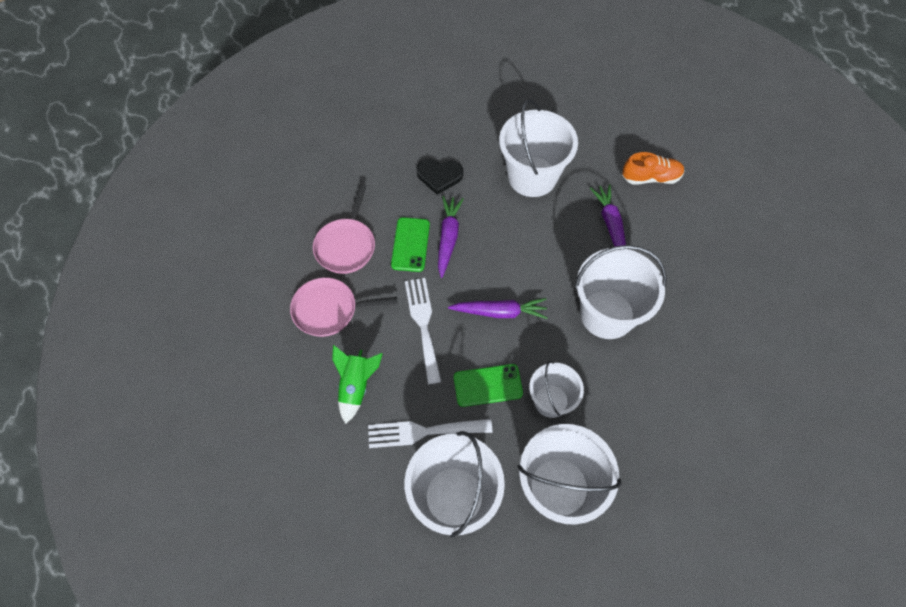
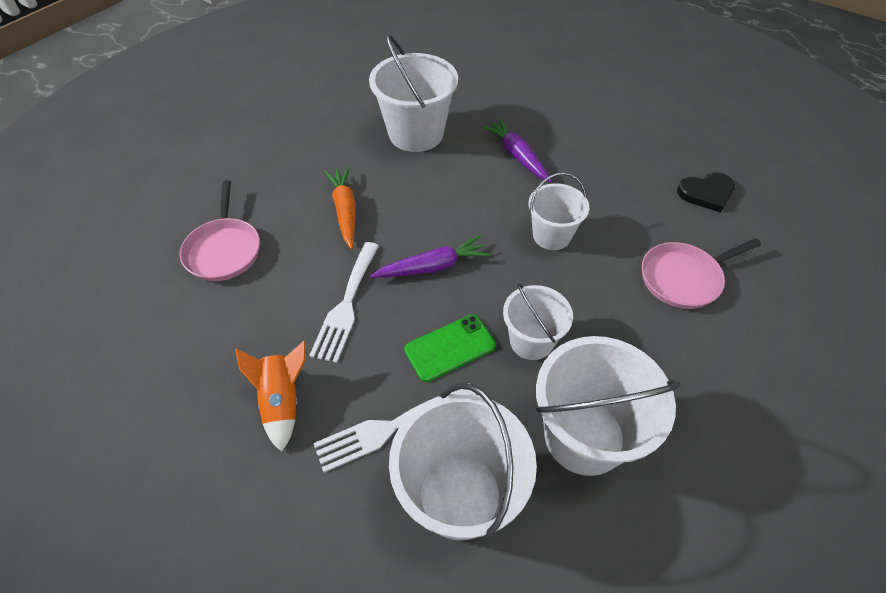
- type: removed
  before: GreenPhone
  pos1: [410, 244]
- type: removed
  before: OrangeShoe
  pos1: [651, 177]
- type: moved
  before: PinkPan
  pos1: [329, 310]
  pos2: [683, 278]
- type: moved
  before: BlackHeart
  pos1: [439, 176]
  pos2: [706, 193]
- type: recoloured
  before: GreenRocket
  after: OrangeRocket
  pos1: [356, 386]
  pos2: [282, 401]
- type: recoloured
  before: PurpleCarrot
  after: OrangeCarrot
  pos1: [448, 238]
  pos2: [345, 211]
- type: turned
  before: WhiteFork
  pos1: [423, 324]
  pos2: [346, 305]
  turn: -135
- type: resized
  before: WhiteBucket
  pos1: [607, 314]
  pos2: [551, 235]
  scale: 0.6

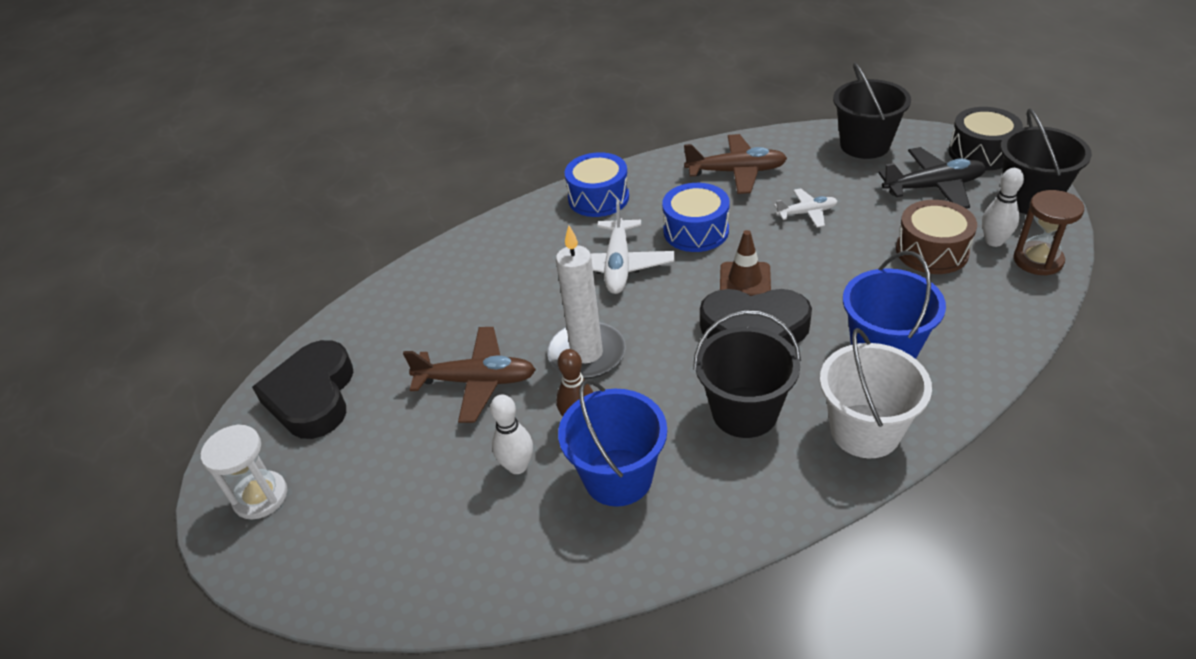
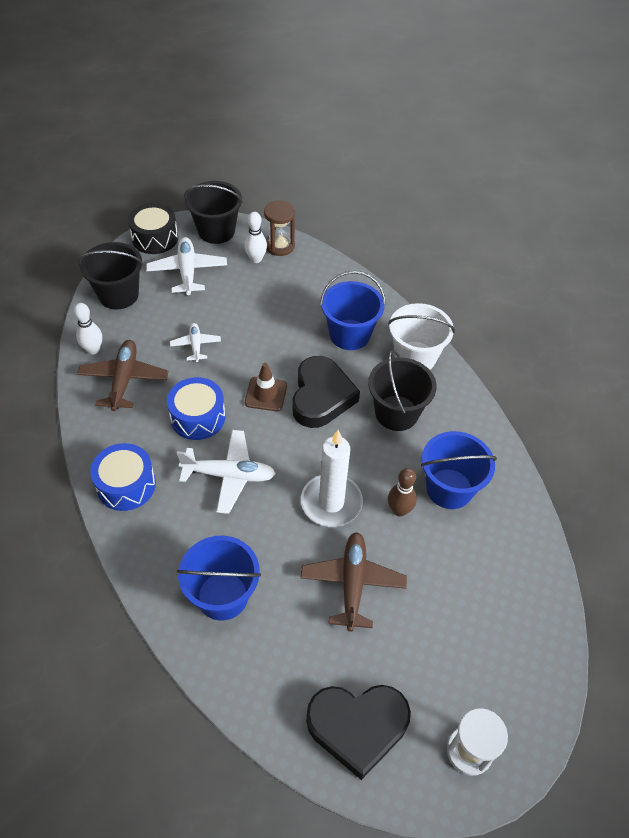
- type: removed
  before: BrownDrum
  pos1: [931, 251]
- type: added
  after: BlueBucket
  pos2: [222, 596]
- type: moved
  before: WhiteBowlingPin
  pos1: [517, 466]
  pos2: [93, 349]
- type: recoloured
  before: BlackPlane
  after: WhitePlane
  pos1: [933, 187]
  pos2: [187, 271]

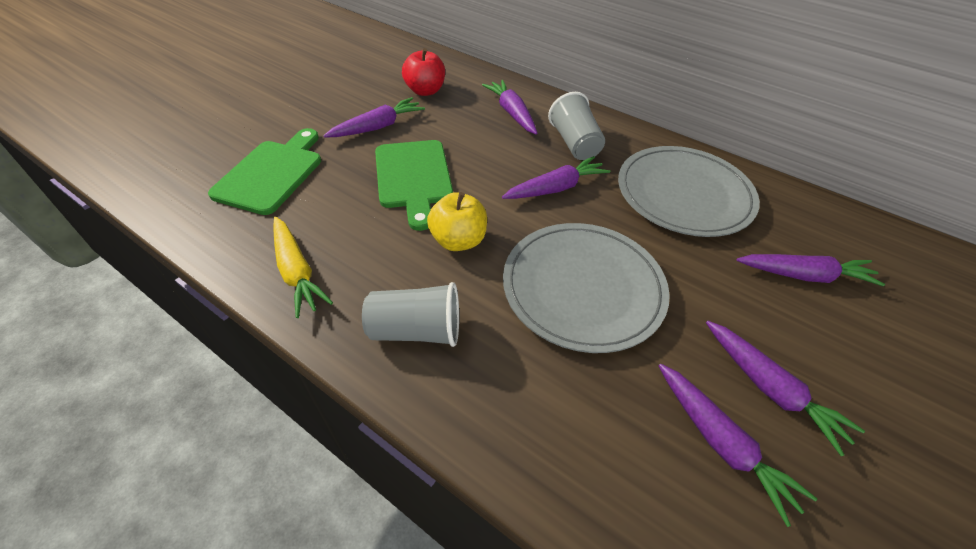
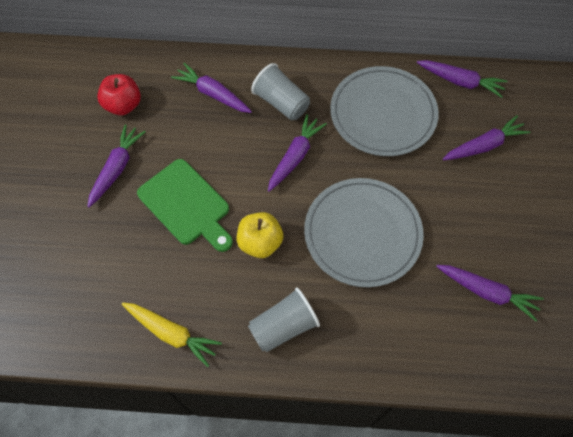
- type: removed
  before: GreenCuttingBoard
  pos1: [271, 173]
- type: moved
  before: PurpleCarrot
  pos1: [770, 389]
  pos2: [460, 82]

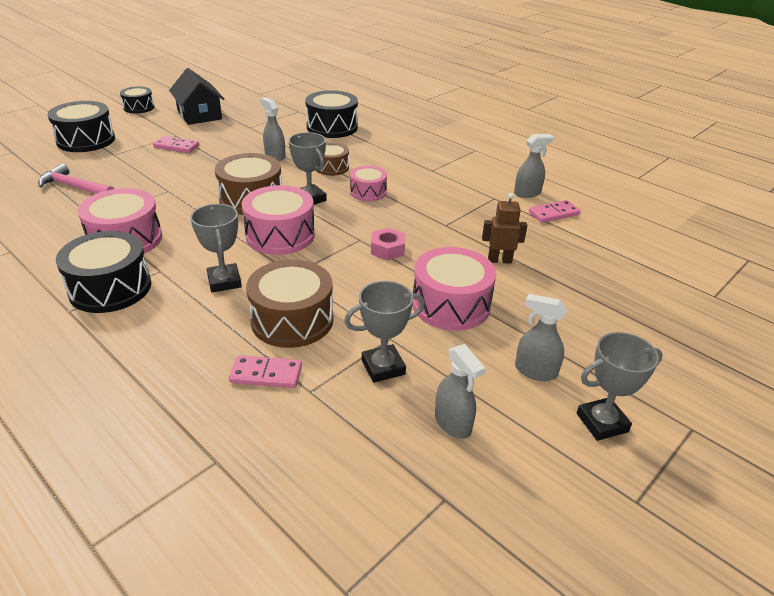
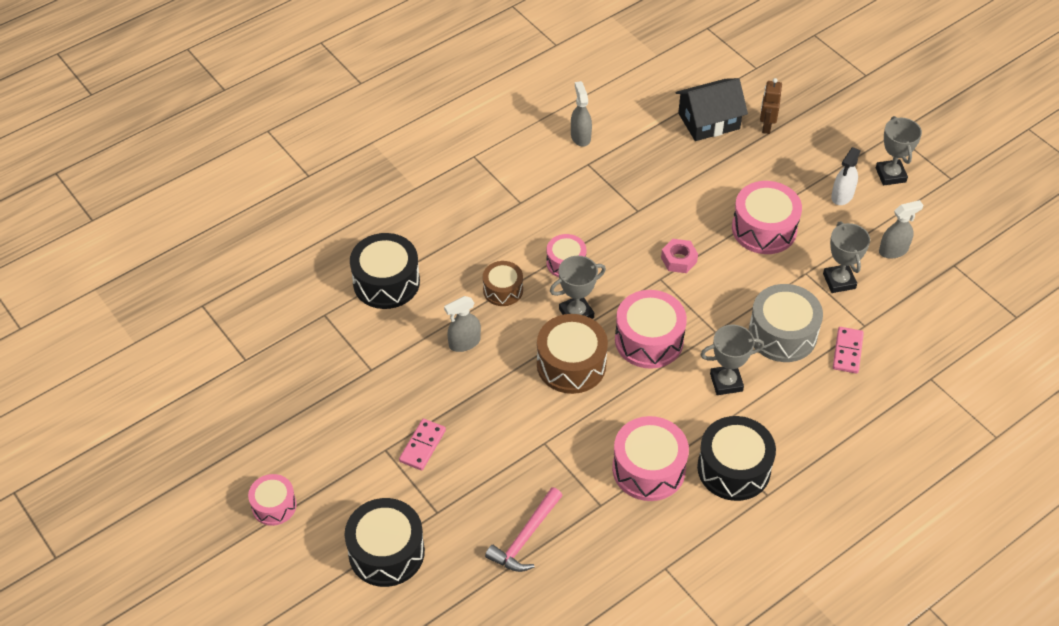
- type: removed
  before: PinkDomino
  pos1: [553, 214]
- type: moved
  before: BlackHouse
  pos1: [199, 115]
  pos2: [709, 121]
- type: moved
  before: BrownRobot
  pos1: [499, 260]
  pos2: [766, 126]
- type: recoloured
  before: BlackDrum
  after: PinkDrum
  pos1: [139, 107]
  pos2: [274, 506]
- type: recoloured
  before: BrownDrum
  after: GreyDrum
  pos1: [292, 320]
  pos2: [782, 334]
- type: recoloured
  before: GreySprayBottle
  after: WhiteSprayBottle
  pos1: [535, 371]
  pos2: [842, 196]

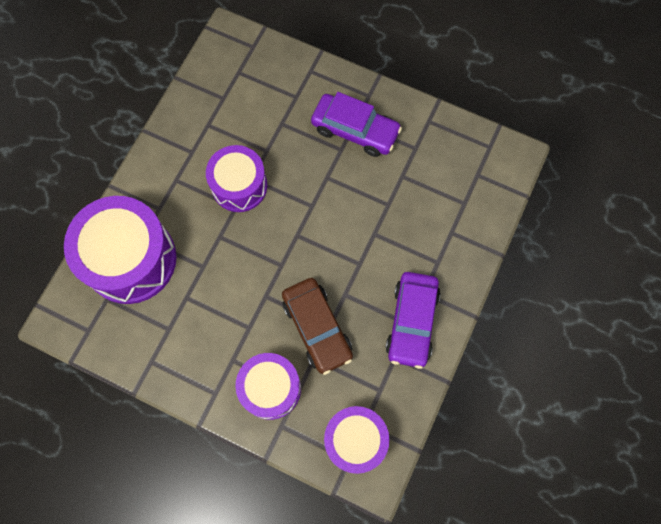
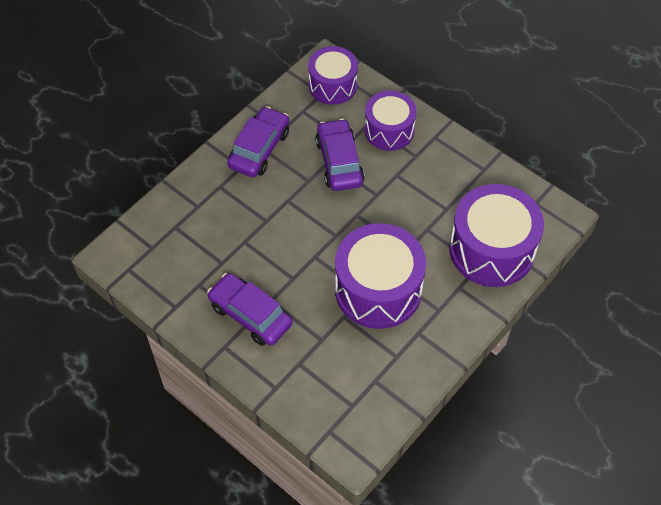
- type: recoloured
  before: BrownCar
  after: PurpleCar
  pos1: [317, 328]
  pos2: [339, 162]
- type: resized
  before: PurpleDrum
  pos1: [239, 186]
  pos2: [378, 289]
  scale: 1.59

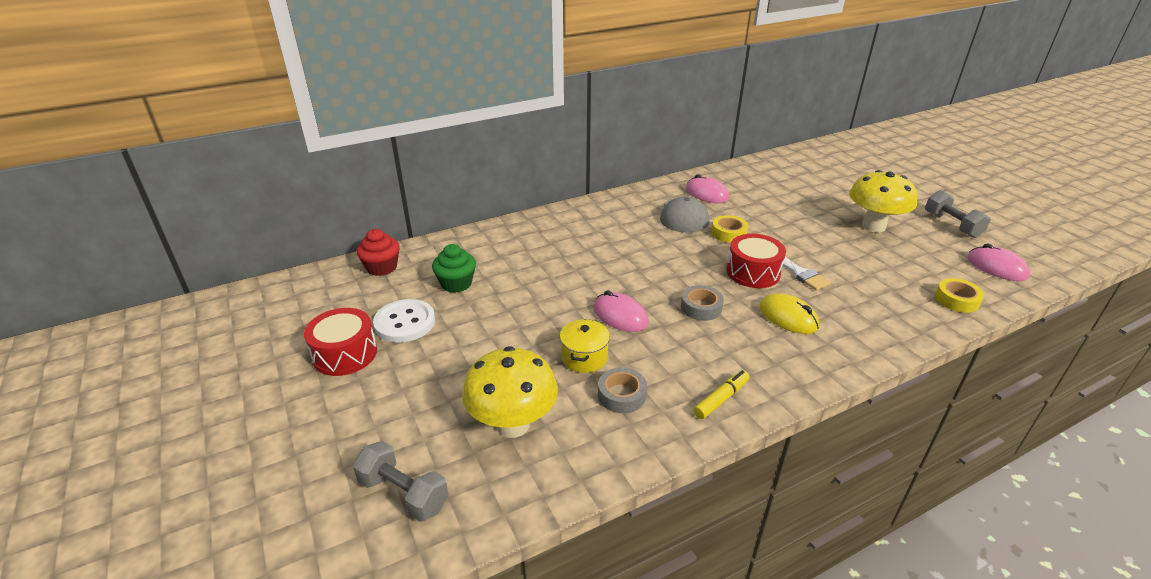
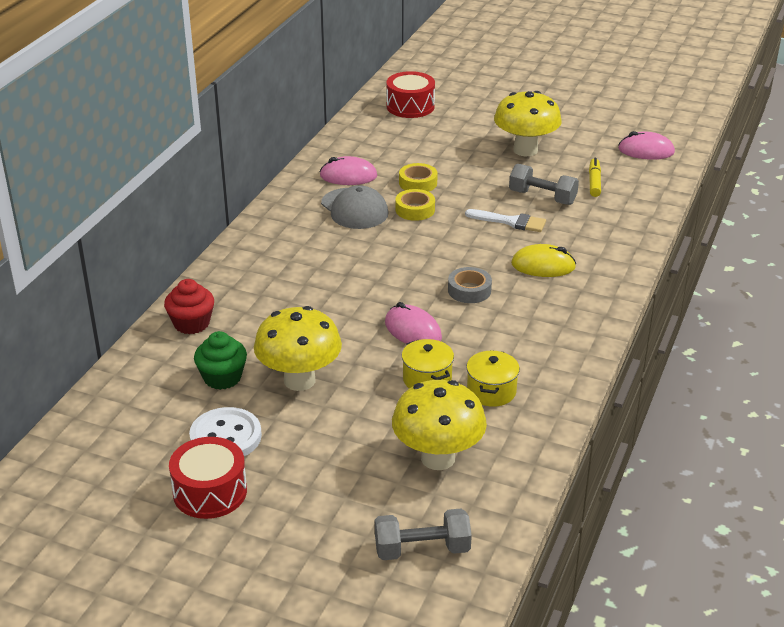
- type: added
  after: YellowMushroom
  pos2: [299, 380]
- type: moved
  before: RedCupcake
  pos1: [382, 267]
  pos2: [191, 323]
- type: moved
  before: YellowMarker
  pos1: [721, 399]
  pos2: [594, 182]
- type: moved
  before: RedDrum
  pos1: [753, 272]
  pos2: [410, 106]
- type: moved
  before: GreyDumbbell
  pos1: [951, 225]
  pos2: [542, 197]
- type: moved
  before: YellowTape
  pos1: [956, 300]
  pos2: [418, 183]
- type: replaced
  before: GreyTape
  after: YellowPot
  pos1: [621, 395]
  pos2: [491, 391]
- type: turned
  before: PinkMouse
  pos1: [620, 316]
  pos2: [413, 330]
  turn: 45

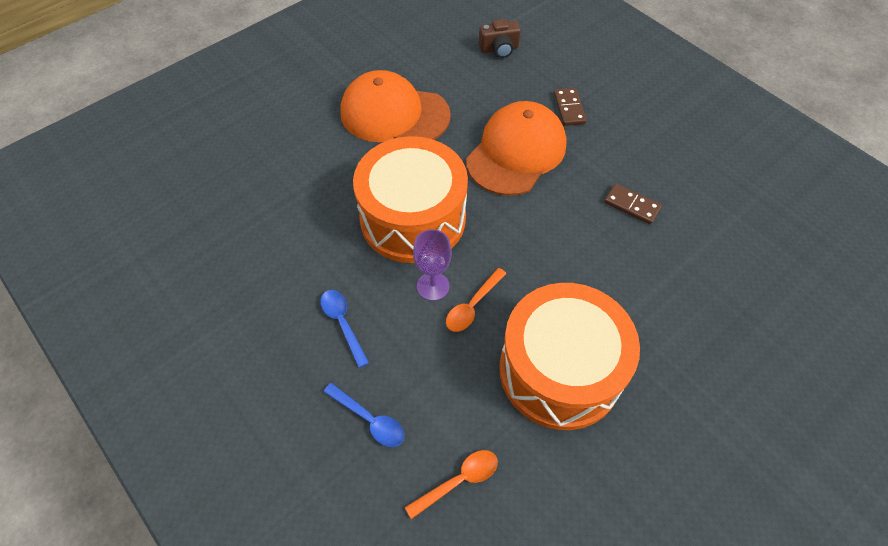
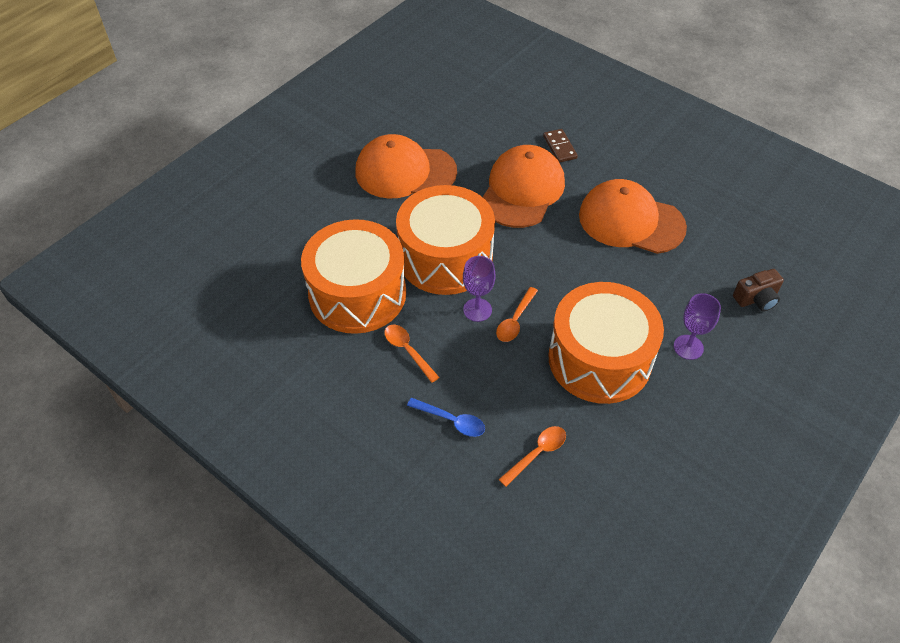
- type: added
  after: OrangeDrum
  pos2: [357, 294]
- type: added
  after: PurpleGoblet
  pos2: [688, 347]
- type: moved
  before: BrownCamera
  pos1: [499, 49]
  pos2: [756, 299]
- type: replaced
  before: BrownDomino
  after: OrangeCap
  pos1: [631, 205]
  pos2: [631, 221]
- type: recoloured
  before: BlueSpoon
  after: OrangeSpoon
  pos1: [342, 323]
  pos2: [408, 351]

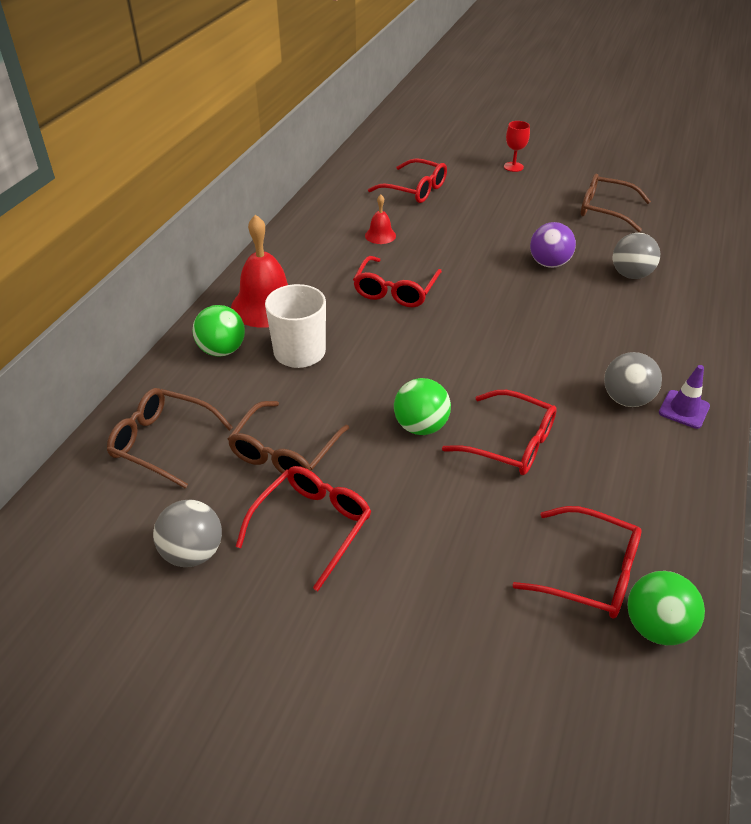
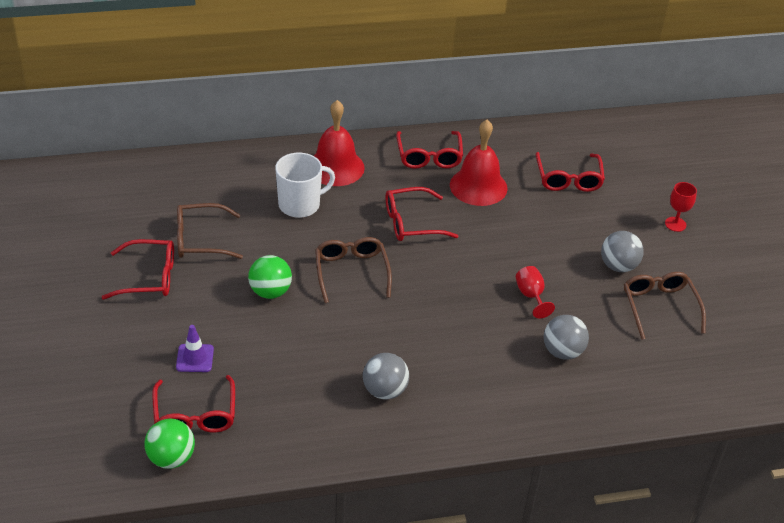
- type: removed
  before: GreenBall
  pos1: [222, 350]
- type: moved
  before: BrownGlasses
  pos1: [163, 442]
  pos2: [351, 272]
- type: moved
  before: GreyBall
  pos1: [193, 552]
  pos2: [618, 266]
- type: moved
  before: RedGlasses
  pos1: [509, 443]
  pos2: [429, 156]
- type: moved
  before: PurpleTrafficCone
  pos1: [684, 409]
  pos2: [195, 358]
- type: replaced
  before: PurpleBall
  after: RedGoblet
  pos1: [549, 264]
  pos2: [531, 296]
- type: resized
  before: RedBell
  pos1: [380, 235]
  pos2: [478, 186]
  scale: 2.0

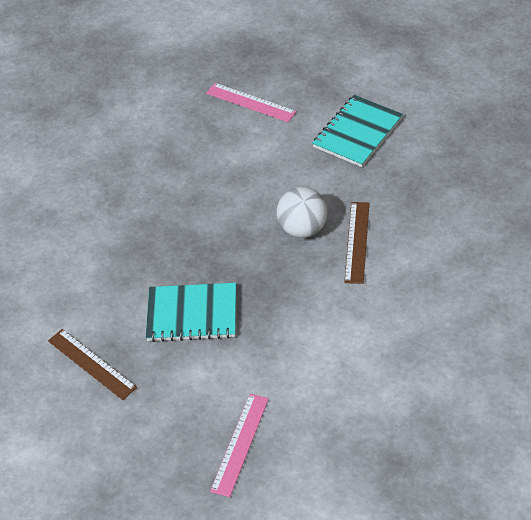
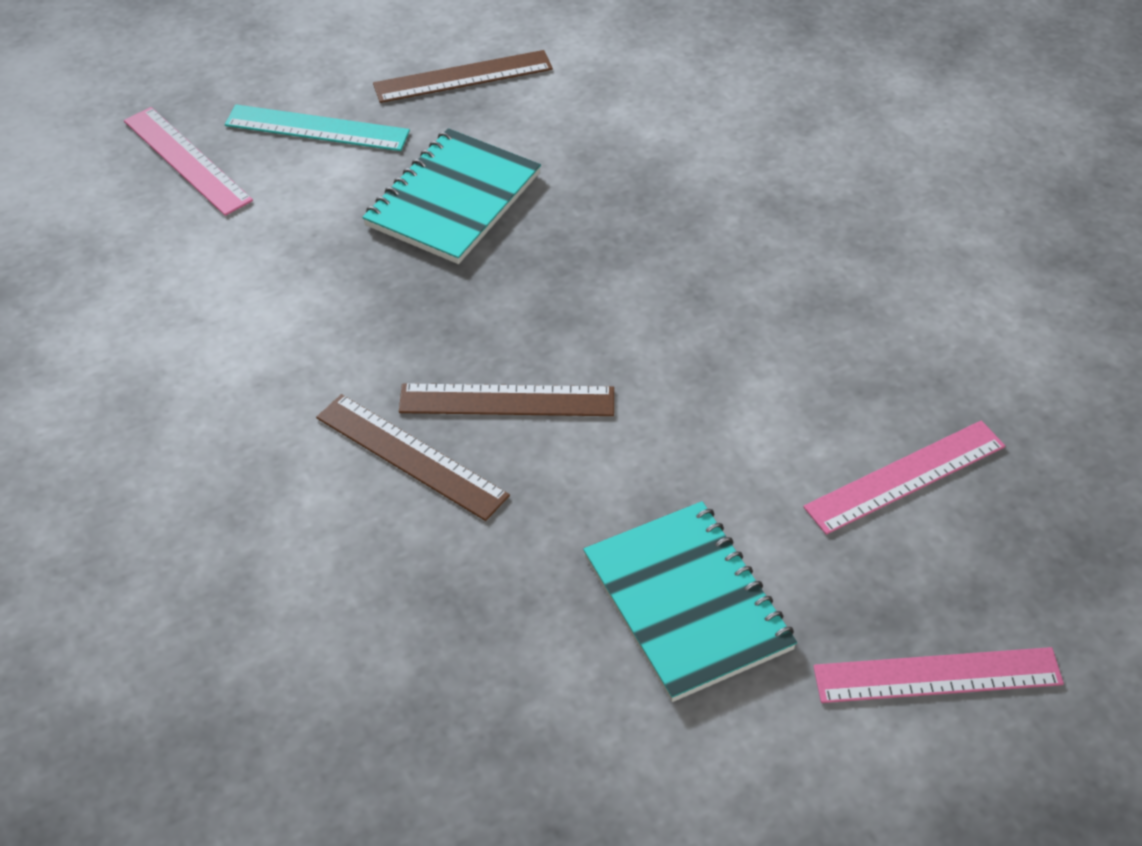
- type: added
  after: TurquoiseRuler
  pos2: [317, 128]
- type: added
  after: PinkRuler
  pos2: [937, 676]
- type: replaced
  before: WhiteBall
  after: BrownRuler
  pos1: [303, 228]
  pos2: [507, 400]

